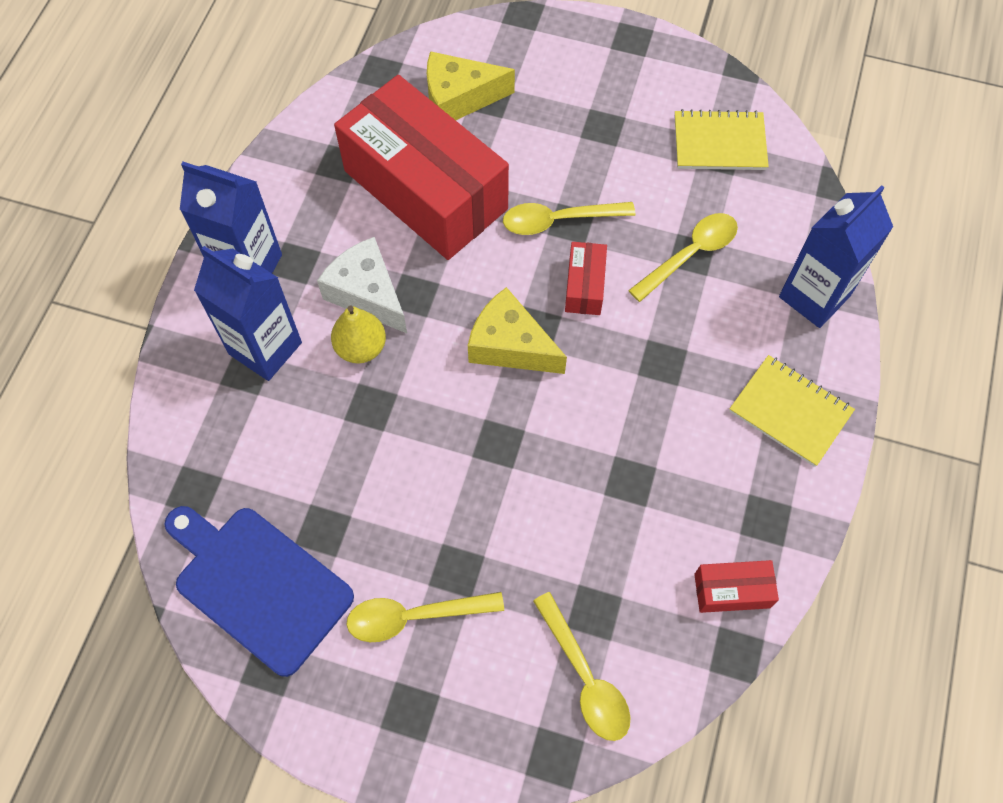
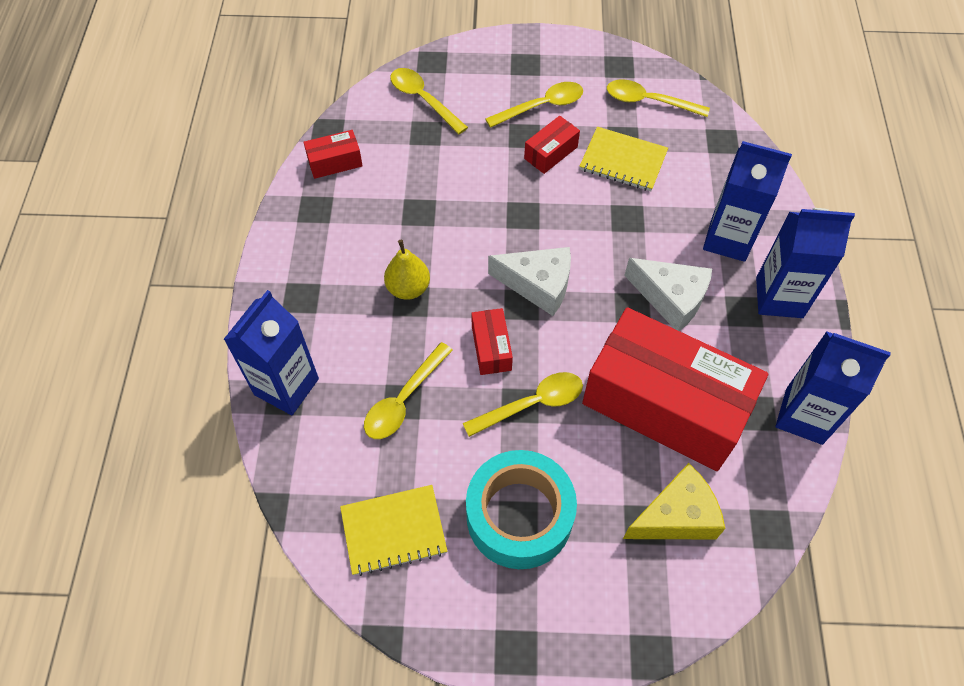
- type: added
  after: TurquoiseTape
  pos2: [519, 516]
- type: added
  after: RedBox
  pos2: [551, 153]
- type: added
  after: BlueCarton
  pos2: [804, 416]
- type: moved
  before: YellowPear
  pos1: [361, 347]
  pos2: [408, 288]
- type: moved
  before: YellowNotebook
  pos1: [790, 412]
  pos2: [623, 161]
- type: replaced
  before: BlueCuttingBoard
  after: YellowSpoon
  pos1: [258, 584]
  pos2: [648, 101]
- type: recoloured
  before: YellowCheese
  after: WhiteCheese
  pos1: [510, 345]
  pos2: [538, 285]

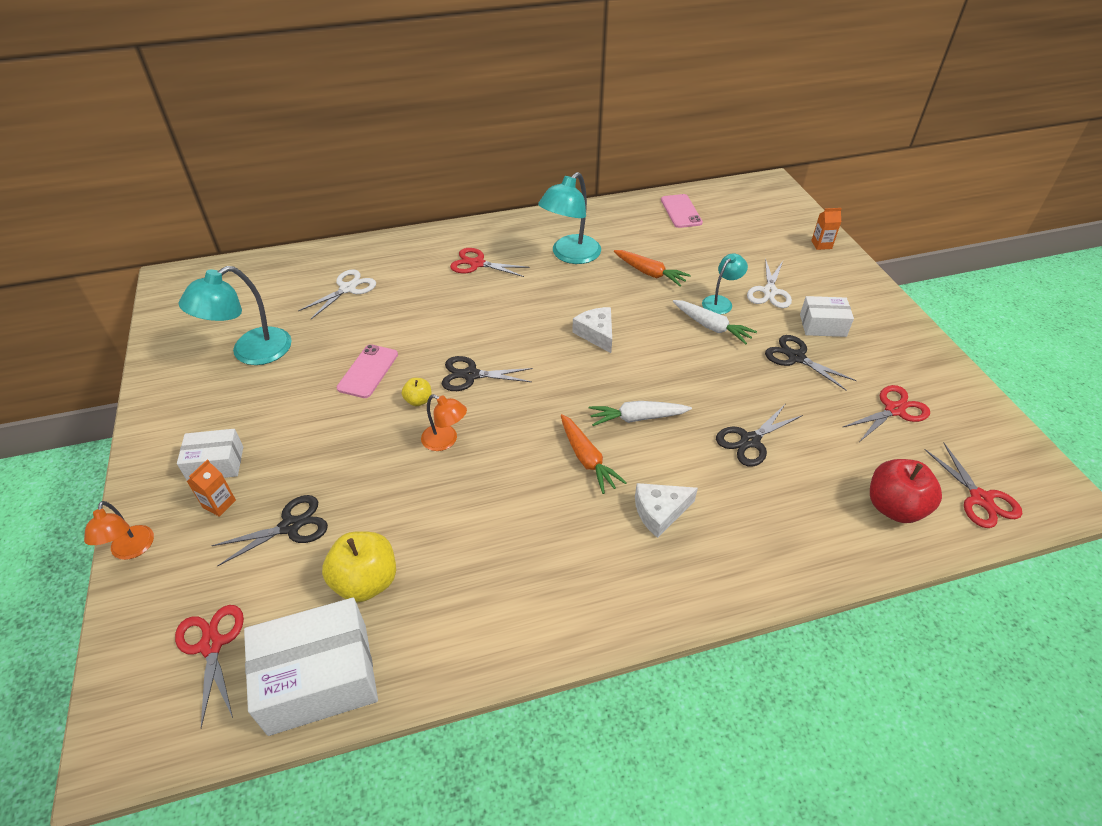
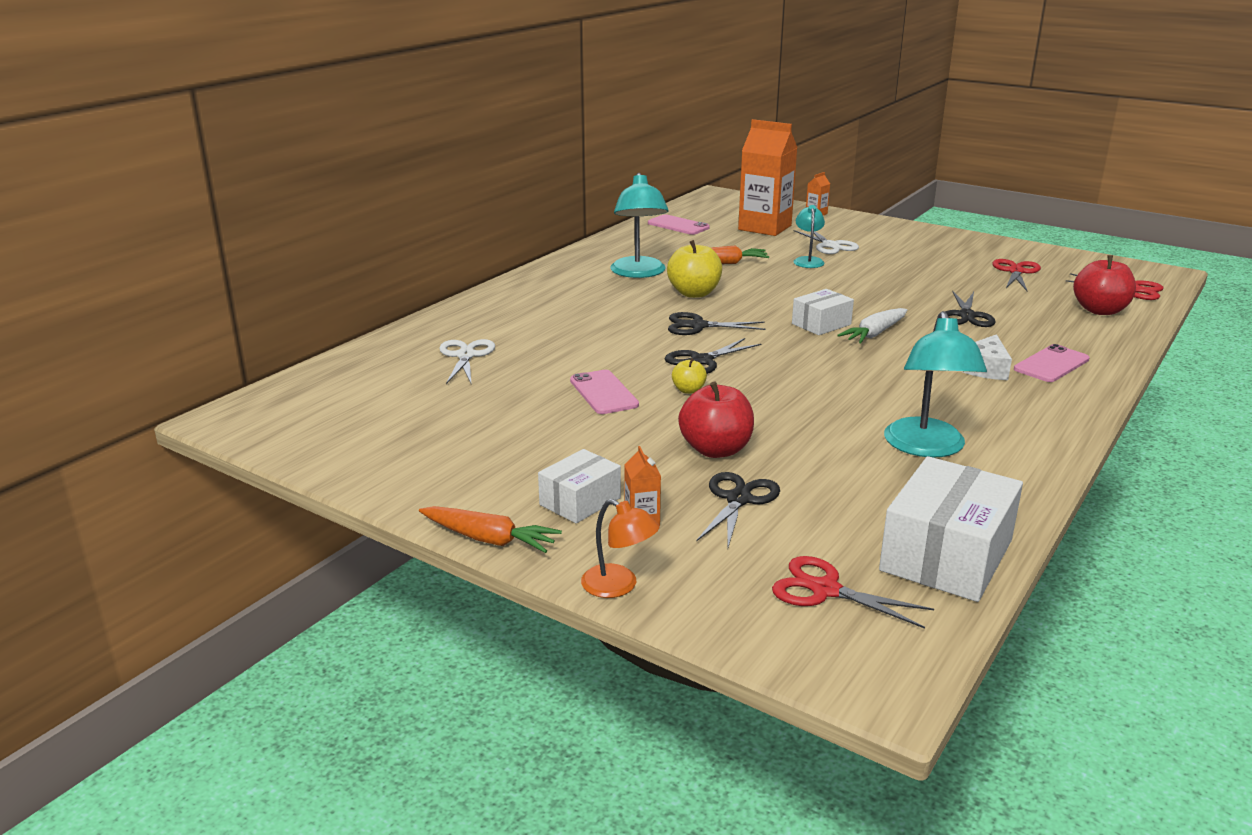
- type: removed
  before: OrangeLamp
  pos1: [445, 441]
- type: removed
  before: RedScissors
  pos1: [477, 264]
- type: removed
  before: WhiteCheese
  pos1: [596, 334]
- type: removed
  before: WhiteCarrot
  pos1: [711, 327]
- type: added
  after: RedApple
  pos2: [716, 450]
- type: added
  after: OrangeCarton
  pos2: [765, 227]
- type: added
  after: PinkPhone
  pos2: [1051, 364]
- type: moved
  before: TurquoiseLamp
  pos1: [251, 352]
  pos2: [926, 448]
- type: moved
  before: YellowApple
  pos1: [366, 581]
  pos2: [694, 293]
- type: moved
  before: OrangeCarrot
  pos1: [587, 459]
  pos2: [489, 539]
- type: moved
  before: BlackScissors
  pos1: [796, 357]
  pos2: [698, 326]
- type: moved
  before: WhiteBox
  pos1: [822, 325]
  pos2: [821, 324]

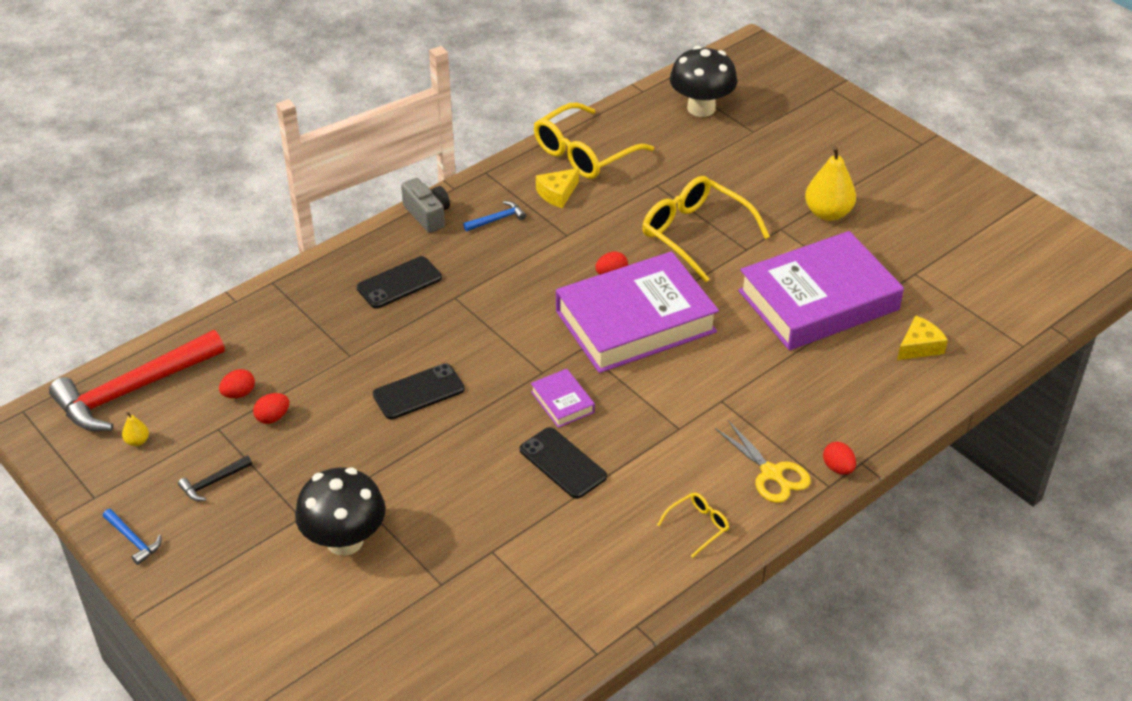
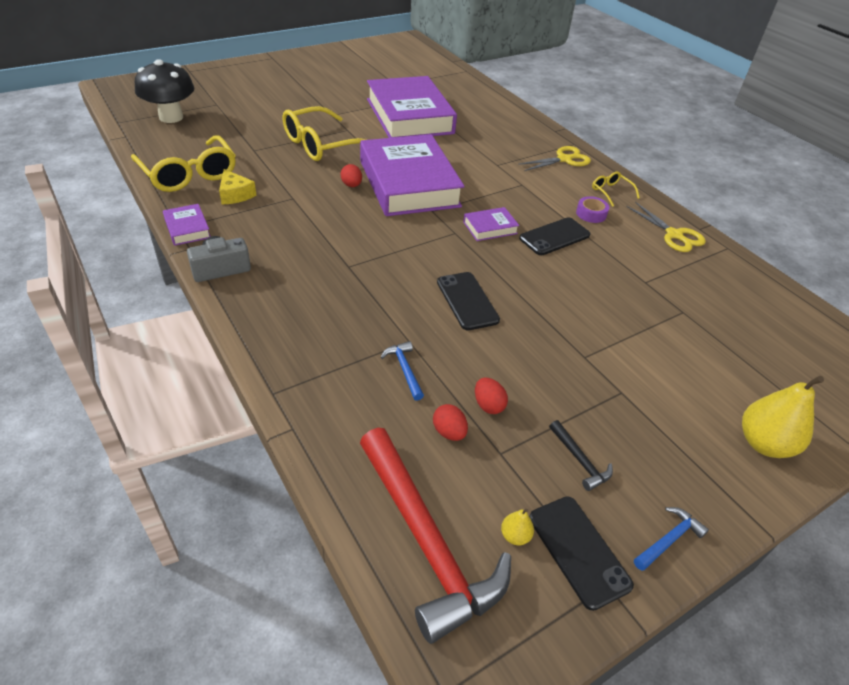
- type: removed
  before: BlackMushroom
  pos1: [345, 540]
- type: removed
  before: RedEgg
  pos1: [838, 468]
- type: removed
  before: YellowCheese
  pos1: [919, 346]
- type: added
  after: PurpleBook
  pos2: [187, 228]
- type: added
  after: PurpleTape
  pos2: [591, 214]
- type: added
  after: YellowScissors
  pos2: [674, 235]
- type: moved
  before: BlackPhone
  pos1: [399, 283]
  pos2: [578, 551]
- type: moved
  before: BlueHammer
  pos1: [497, 219]
  pos2: [404, 369]
- type: moved
  before: YellowPear
  pos1: [828, 213]
  pos2: [764, 444]

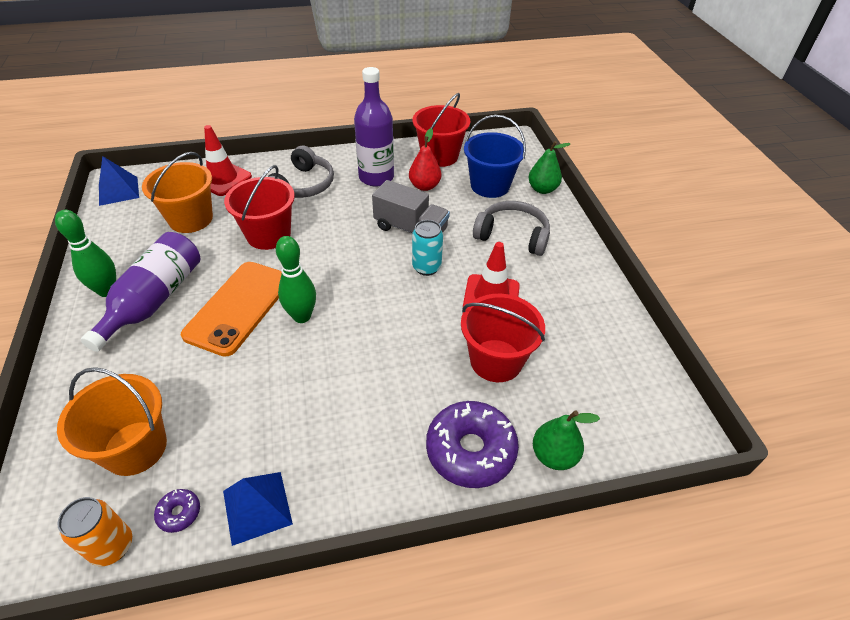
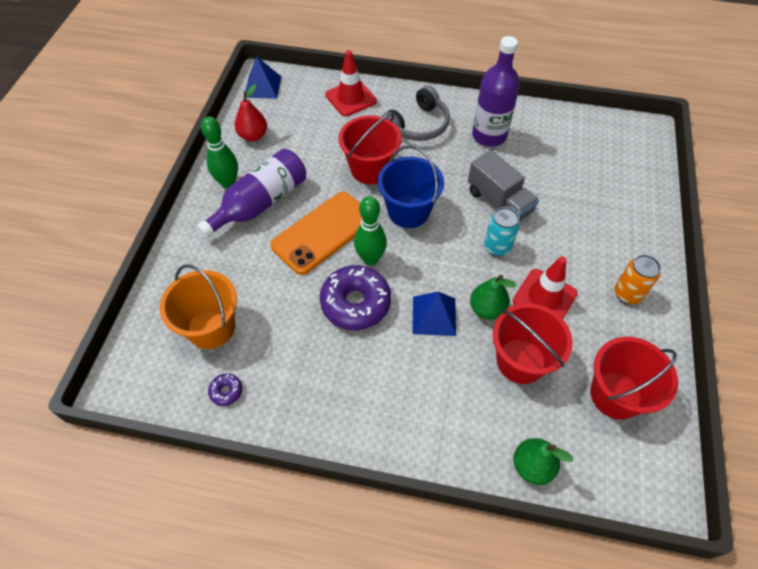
- type: removed
  before: OrangeBucket
  pos1: [191, 219]
- type: removed
  before: GreyHeadphones
  pos1: [512, 236]
- type: moved
  before: OrangeCan
  pos1: [112, 546]
  pos2: [627, 294]
- type: moved
  before: BluePyramid
  pos1: [257, 507]
  pos2: [434, 316]
- type: moved
  before: RedPear
  pos1: [424, 186]
  pos2: [253, 136]
- type: moved
  before: RedBucket
  pos1: [439, 156]
  pos2: [615, 395]
- type: moved
  before: PurpleDonut
  pos1: [470, 450]
  pos2: [355, 303]
- type: moved
  before: BlueBucket
  pos1: [490, 185]
  pos2: [408, 211]
- type: moved
  before: GreenPear
  pos1: [542, 189]
  pos2: [487, 309]

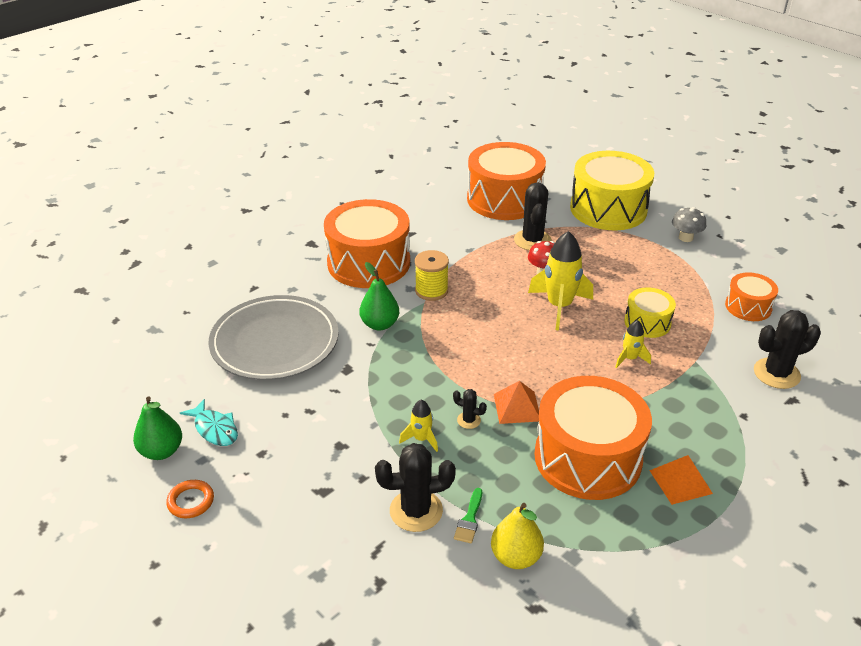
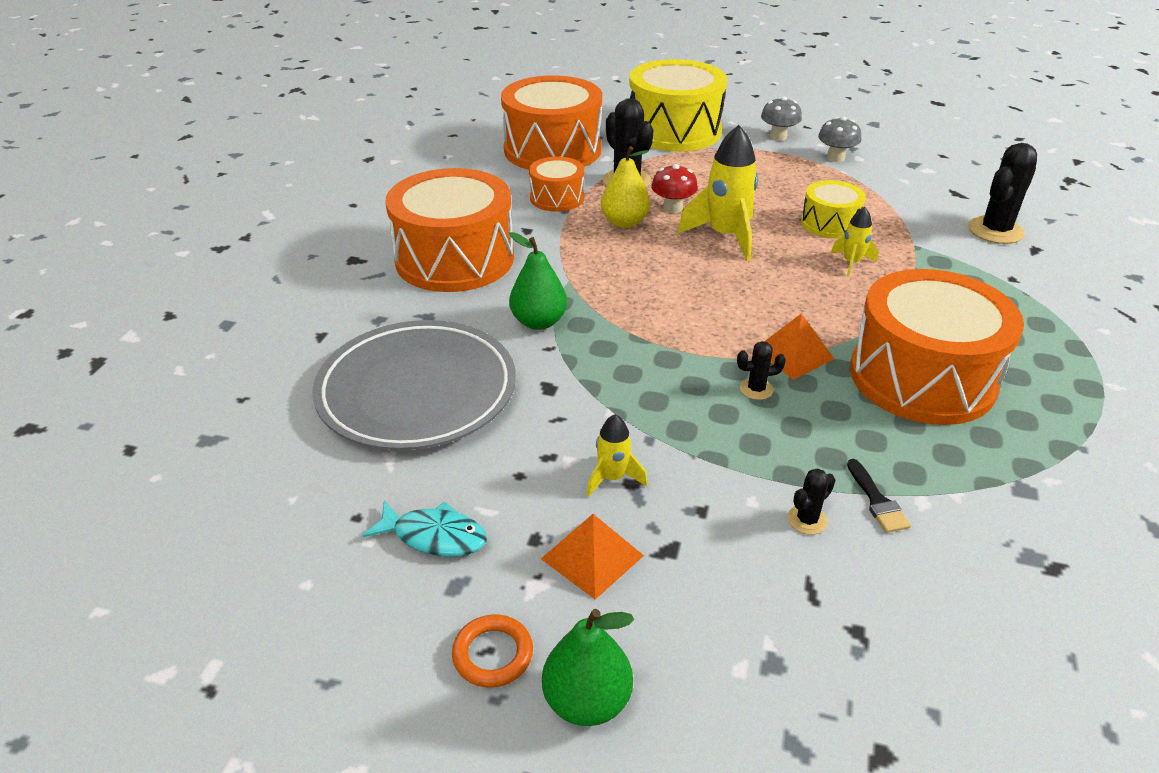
- type: removed
  before: YellowSpool
  pos1: [431, 290]
- type: added
  after: GreyMushroom
  pos2: [835, 158]
- type: moved
  before: GreenPear
  pos1: [161, 451]
  pos2: [587, 701]
- type: moved
  before: YellowRocket
  pos1: [421, 439]
  pos2: [613, 478]
- type: moved
  before: YellowPear
  pos1: [515, 557]
  pos2: [624, 222]
- type: moved
  before: OrangePyramid
  pos1: [680, 482]
  pos2: [592, 557]
- type: moved
  before: OrangeDrum
  pos1: [748, 307]
  pos2: [557, 198]
- type: recoloured
  before: GreenBrush
  after: BlackBrush
  pos1: [469, 519]
  pos2: [877, 500]
- type: resized
  before: BlackCactus
  pos1: [416, 511]
  pos2: [807, 520]
  scale: 0.5

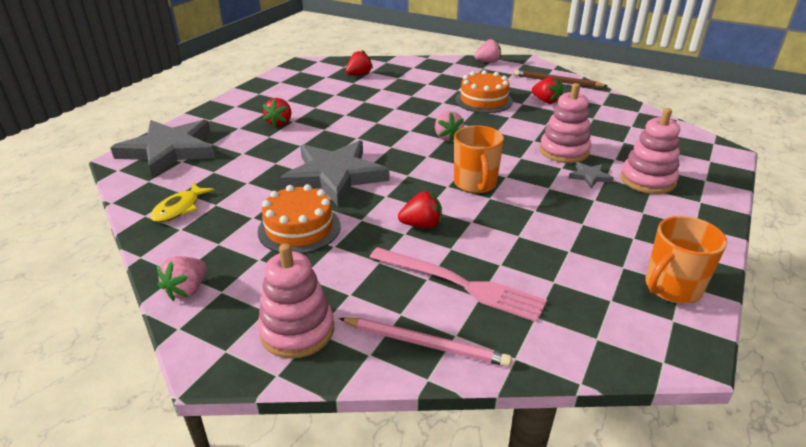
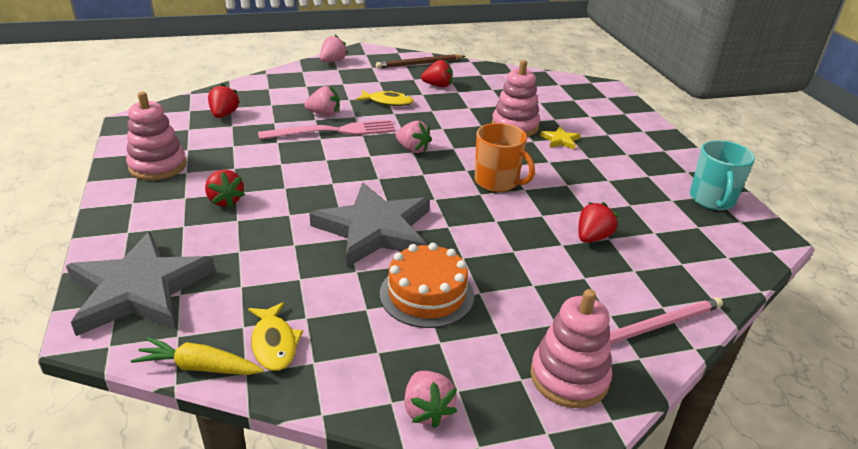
- type: added
  after: YellowCarrot
  pos2: [199, 367]
- type: added
  after: PinkStrawberry
  pos2: [324, 114]
- type: moved
  before: PinkFork
  pos1: [460, 284]
  pos2: [333, 131]
- type: moved
  before: RedStrawberry
  pos1: [421, 225]
  pos2: [592, 237]
- type: moved
  before: PinkStackingToy
  pos1: [647, 180]
  pos2: [158, 166]
- type: replaced
  before: OrangeCake
  after: YellowFish
  pos1: [483, 100]
  pos2: [388, 102]
- type: recoloured
  before: GreyStar
  after: YellowStar
  pos1: [590, 176]
  pos2: [560, 140]
- type: recoloured
  before: OrangeMug
  after: TurquoiseMug
  pos1: [671, 288]
  pos2: [712, 200]

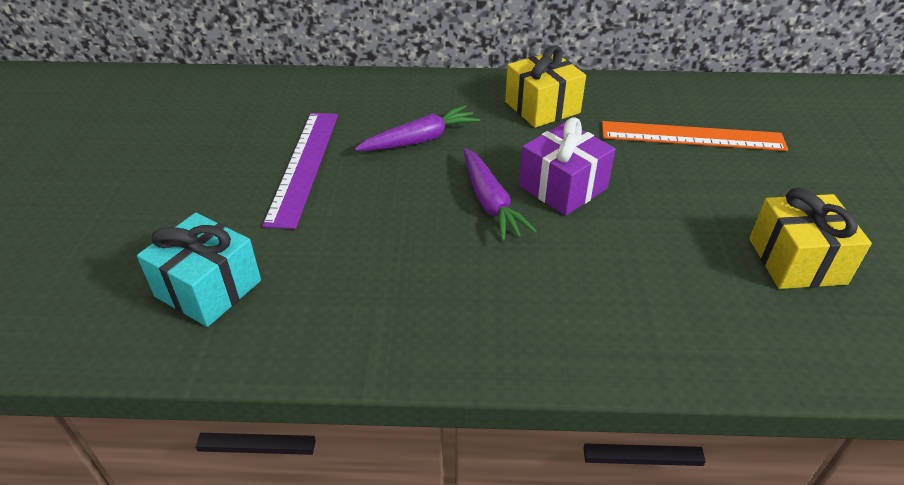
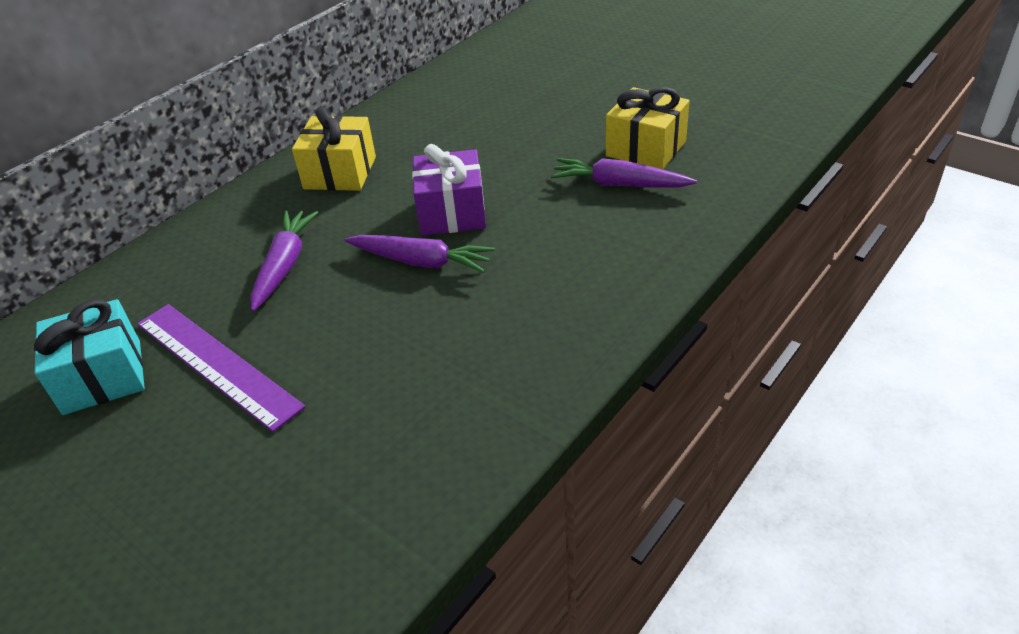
- type: removed
  before: OrangeRuler
  pos1: [692, 136]
- type: added
  after: PurpleCarrot
  pos2: [619, 185]
- type: moved
  before: TurquoiseGift
  pos1: [208, 288]
  pos2: [102, 377]

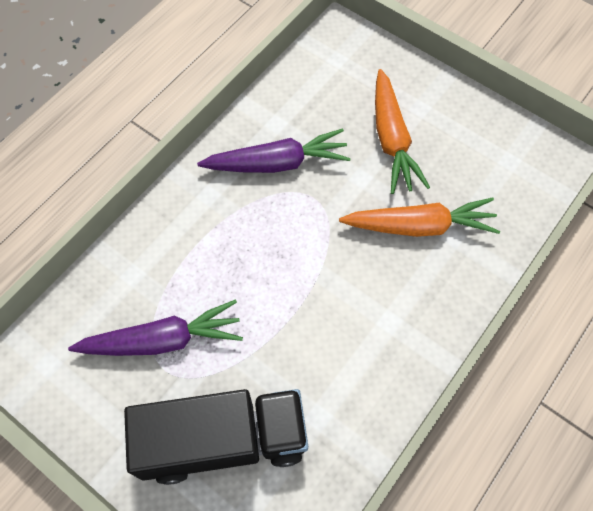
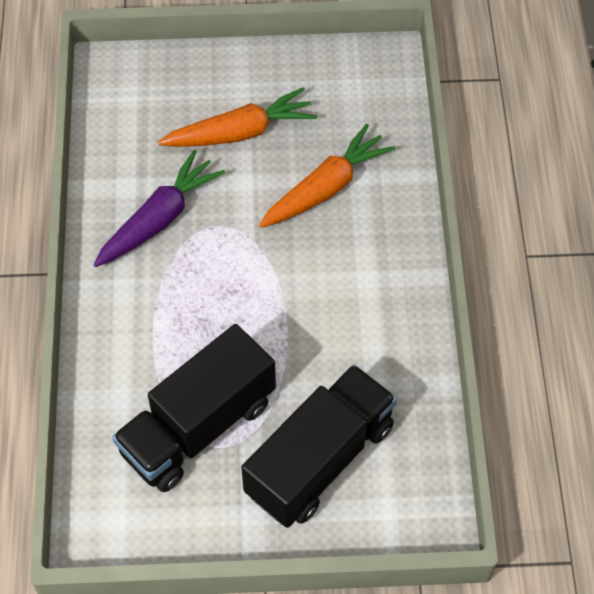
- type: replaced
  before: PurpleCarrot
  after: BlackTruck
  pos1: [162, 340]
  pos2: [198, 427]
- type: turned
  before: OrangeCarrot
  pos1: [391, 139]
  pos2: [240, 132]
  turn: -60

